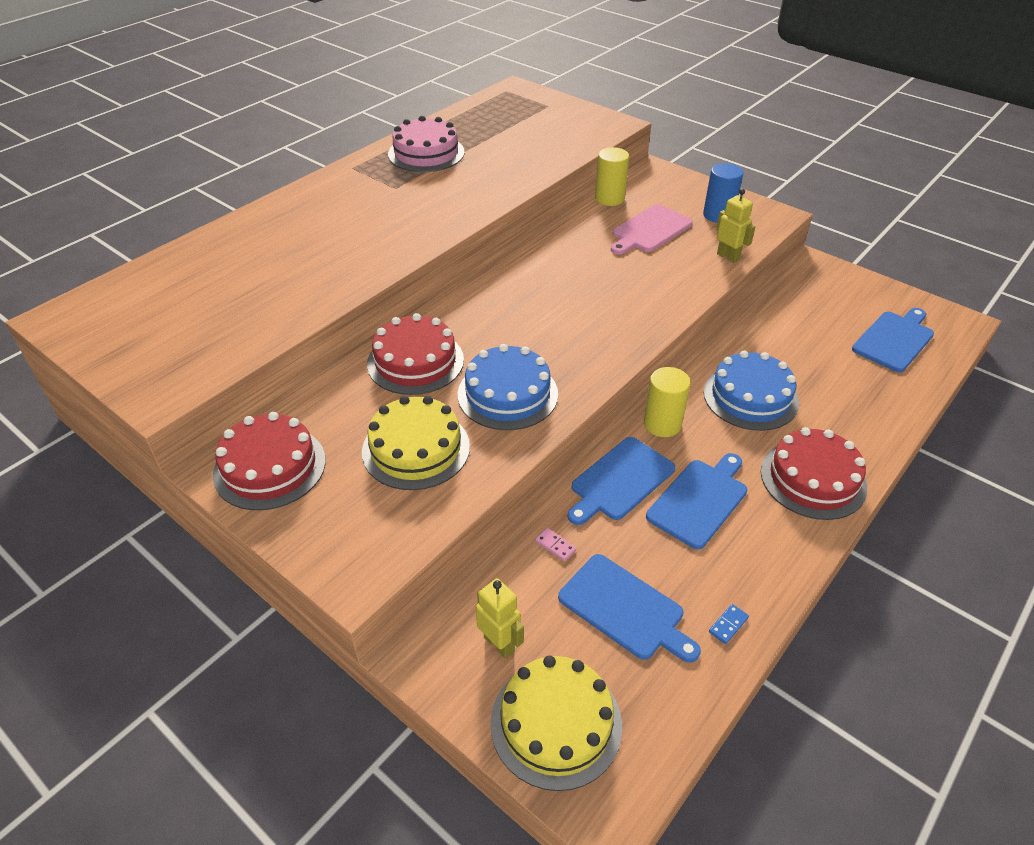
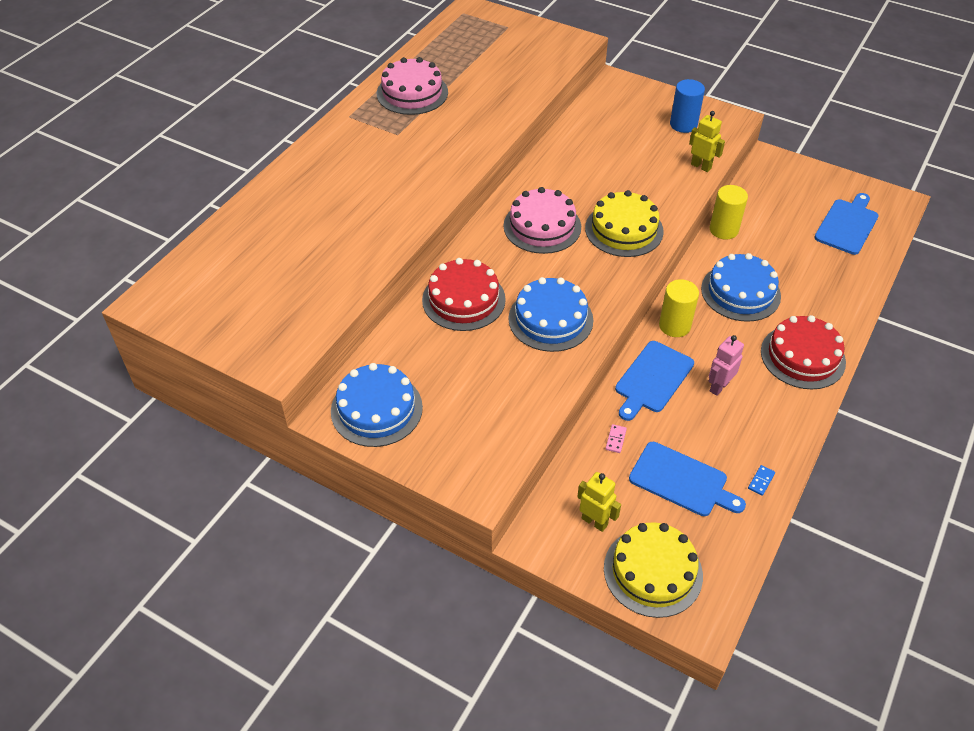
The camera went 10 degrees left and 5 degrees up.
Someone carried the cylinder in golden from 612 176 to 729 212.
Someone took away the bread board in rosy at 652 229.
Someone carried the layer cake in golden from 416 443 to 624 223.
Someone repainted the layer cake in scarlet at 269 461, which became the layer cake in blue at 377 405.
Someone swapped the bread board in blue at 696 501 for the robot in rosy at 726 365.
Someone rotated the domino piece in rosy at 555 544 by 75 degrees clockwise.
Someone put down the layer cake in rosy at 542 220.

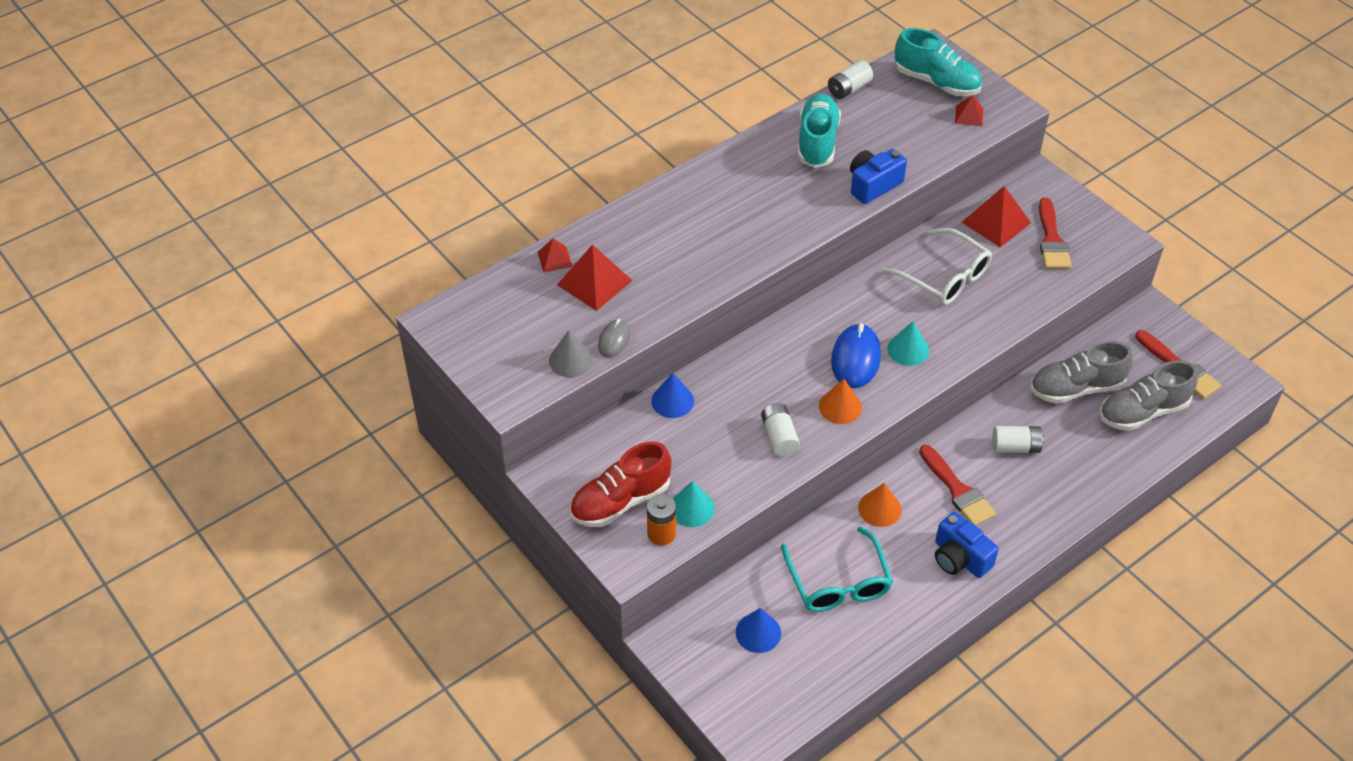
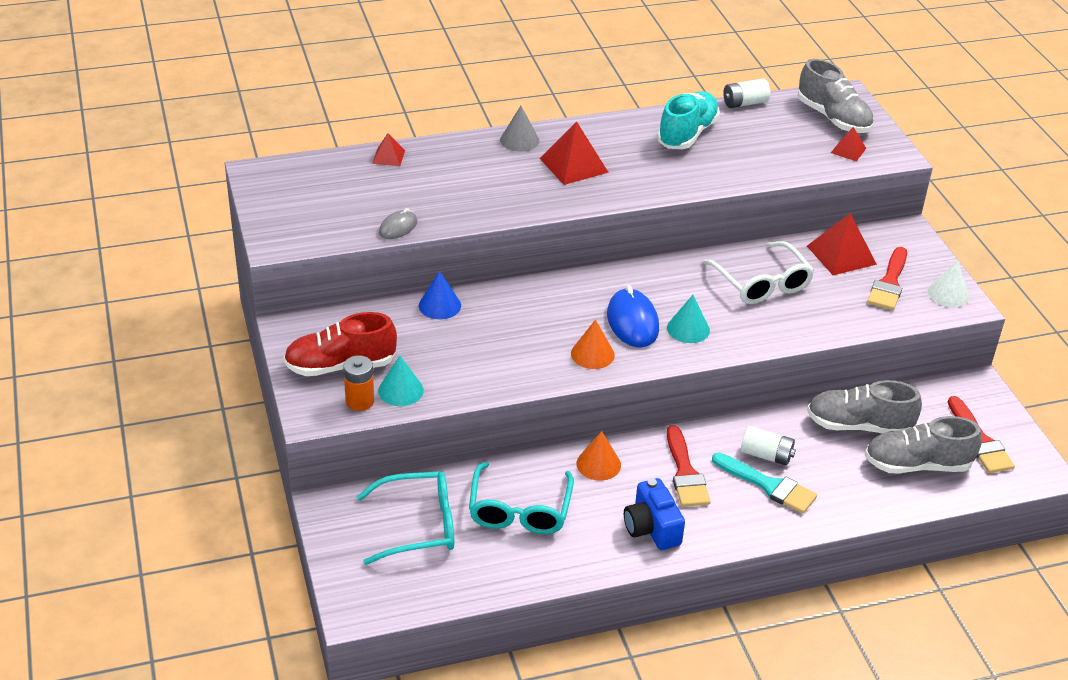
The camera went 20 degrees right and 10 degrees down.
Someone repainted the shoe in aqua at 938 62, which became the shoe in ash-grey at 835 96.
Someone took away the photo camera in blue at 878 176.
Someone carried the pyramid in scarlet from 595 277 to 574 153.
Someone rotated the computer mouse in blue at 856 355 by 45 degrees counterclockwise.
Someone carried the solid cone in ash-grey from 571 353 to 519 129.
Someone took away the battery in snow-white at 780 429.
Someone swapped the solid cone in blue at 758 630 for the eyeglasses in aqua at 405 518.
Someone put down the solid cone in snow-white at 948 283.
Someone put down the paintbrush in aqua at 764 483.

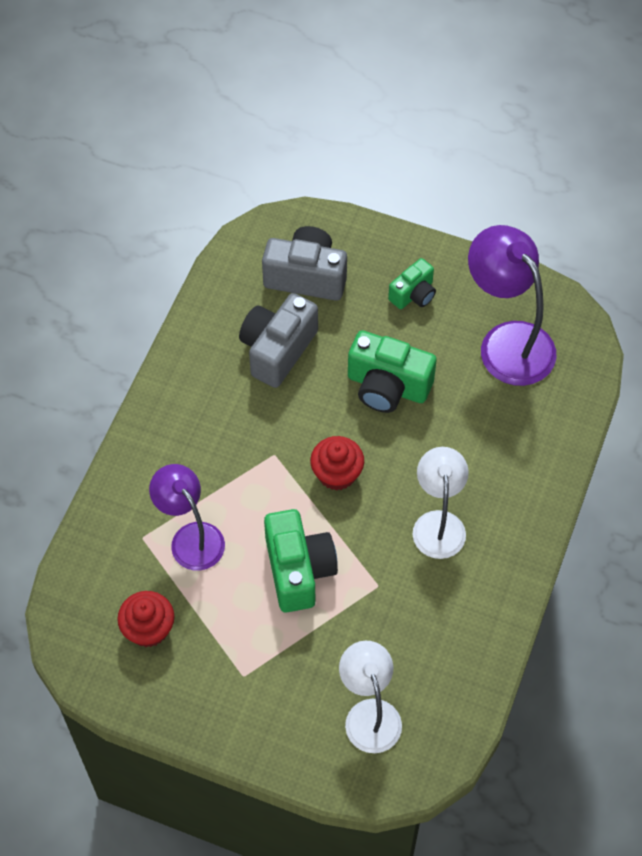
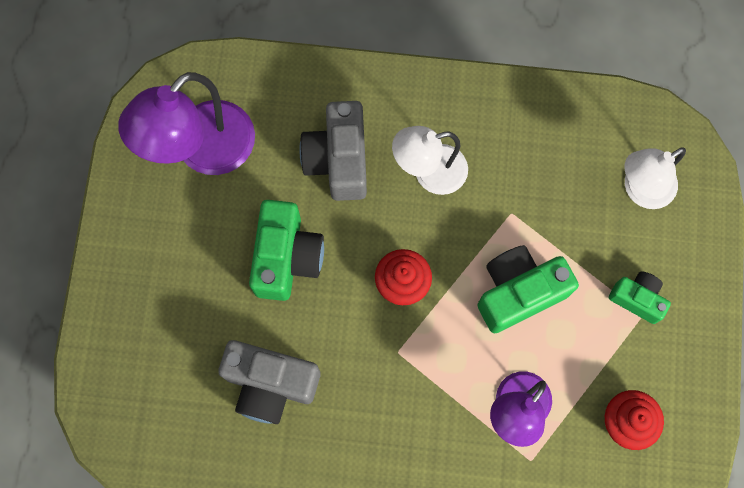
The camera went 105 degrees left and 15 degrees up.
Someone carried the photo camera in ash-grey from 304 263 to 333 151.
Someone carried the photo camera in leaf-green from 412 283 to 640 298.

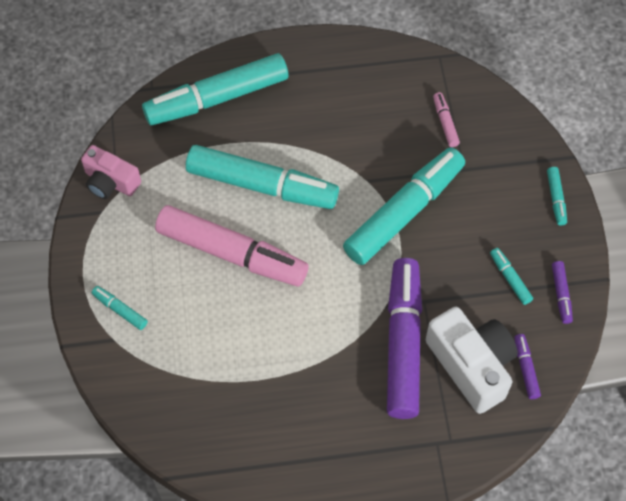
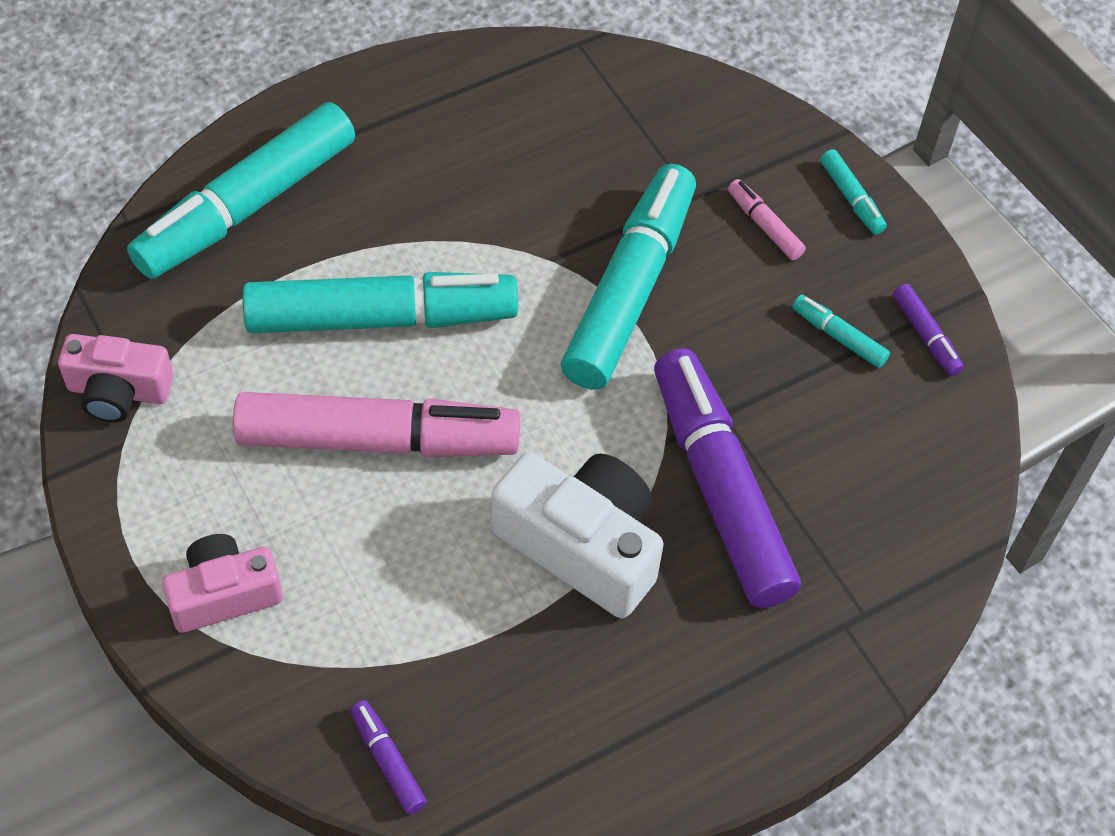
The camera went 25 degrees left and 5 degrees down.
Someone carried the marker in rosy from 446 119 to 767 219.
Someone swapped the marker in aqua at 120 308 for the photo camera in rosy at 222 583.
Someone carried the photo camera in snow-white from 472 360 to 577 535.
Someone carried the marker in violet from 527 366 to 388 757.

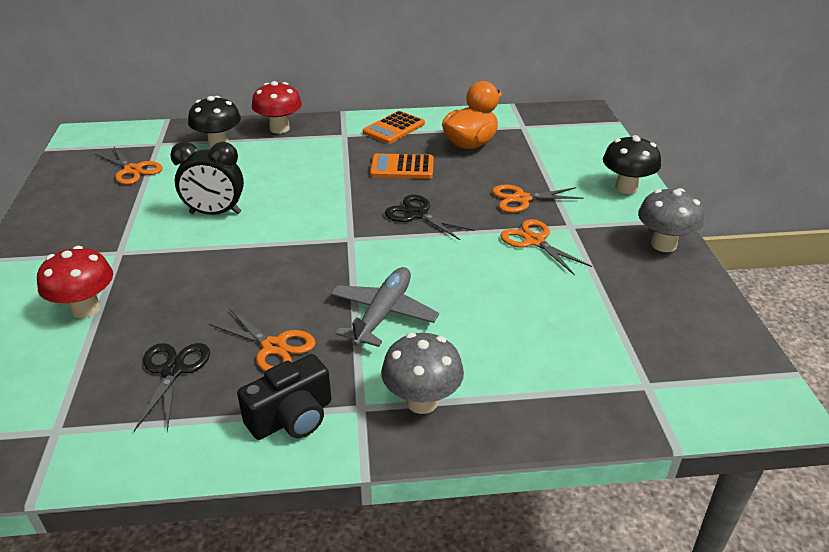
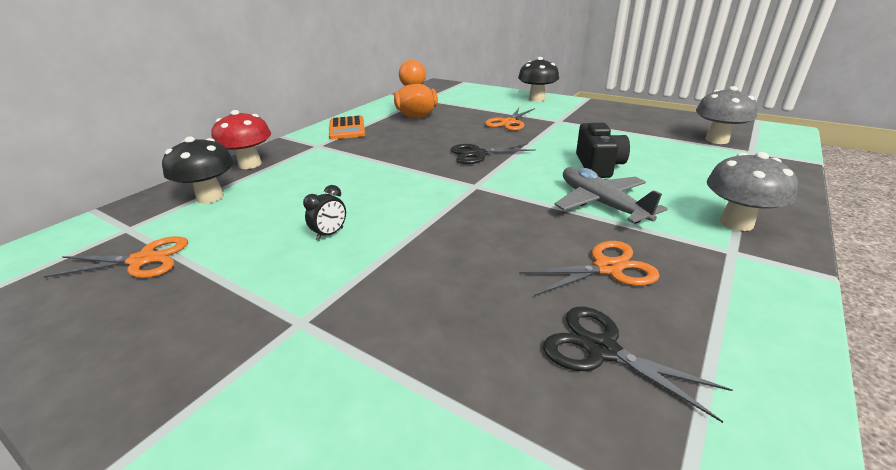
The camera went 50 degrees left and 5 degrees down.
Someone scaled the bedside clock in jet-black at 207 178 by 0.51.
Someone took away the adding machine in orange-coloured at 402 166.
Someone carried the toadstool in ash-grey from 671 220 to 727 115.
Someone took away the pair of scissors in orange-coloured at 546 247.
Someone took away the toadstool in scarlet at 75 282.
Someone carried the photo camera in jet-black from 284 397 to 603 150.

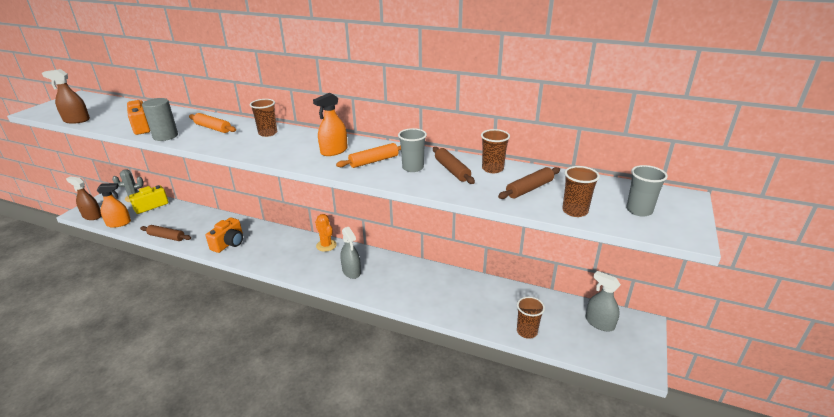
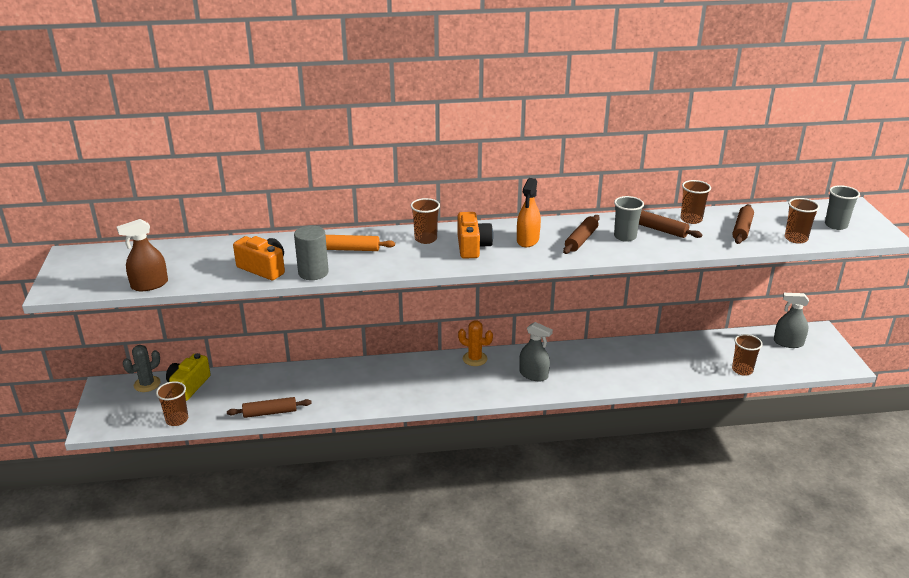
The camera went 30 degrees left and 0 degrees up.
Someone repainted the rolling pin in orange-coloured at 368 155, which became the rolling pin in dark brown at 581 234.
Someone took away the spray cleaner in dark brown at 83 198.
Someone swapped the spray cleaner in orange-coloured at 114 205 for the tumbler in dark brown at 172 403.
Someone carried the photo camera in orange-coloured from 224 235 to 475 235.

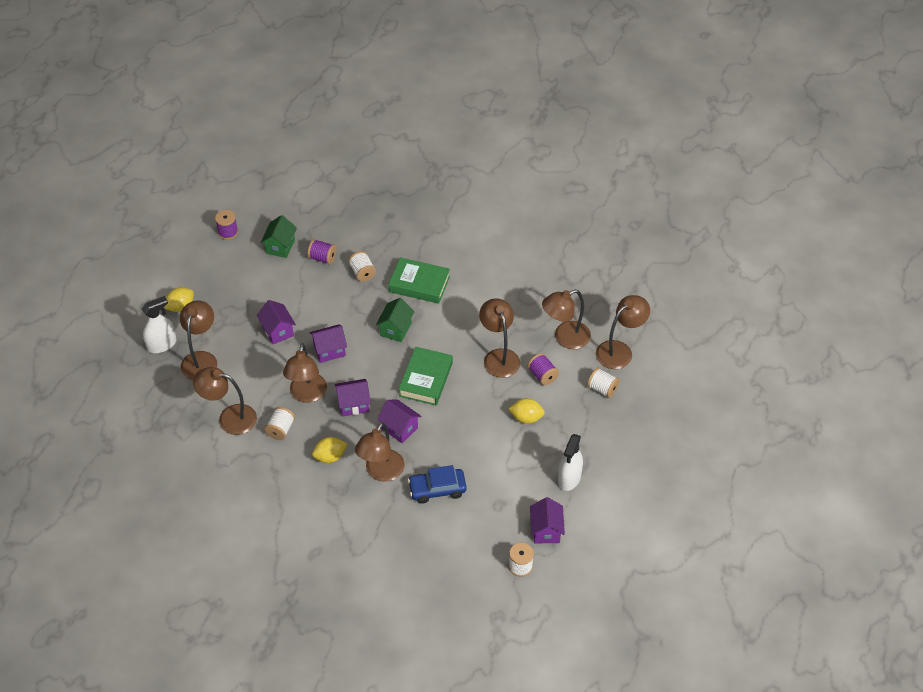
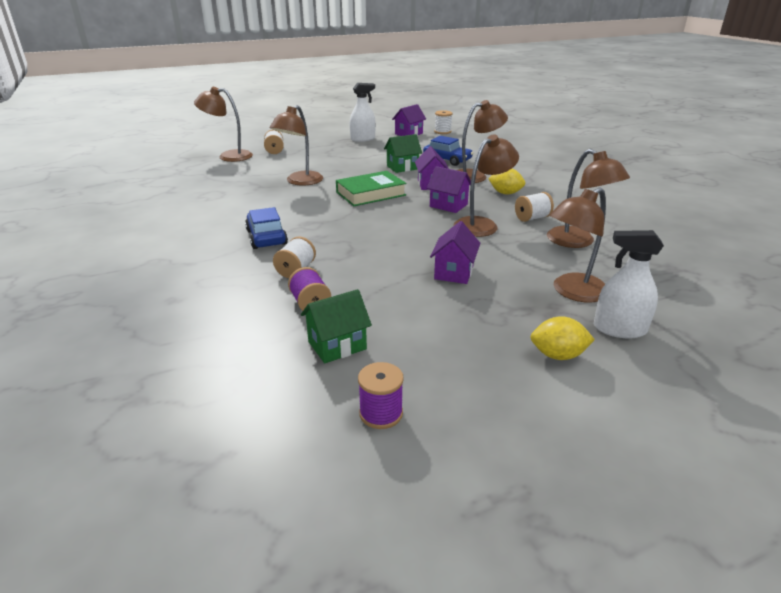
The camera went 135 degrees left and 20 degrees down.
Someone swapped the hardcover in leaf-green at 419 280 for the car in blue at 266 228.
Someone took away the reading lamp in dark brown at 566 319.
Someone carried the cottage in leaf-green from 395 320 to 403 153.
Someone took away the cottage in violet at 328 343.
Someone took away the bobbin in violet at 543 369.
Someone took away the lemon in golden at 526 411.

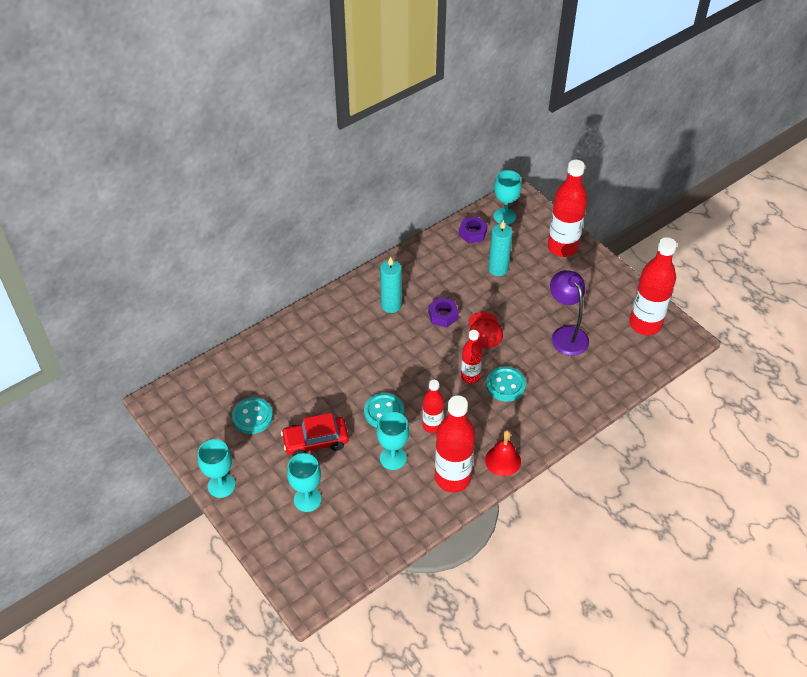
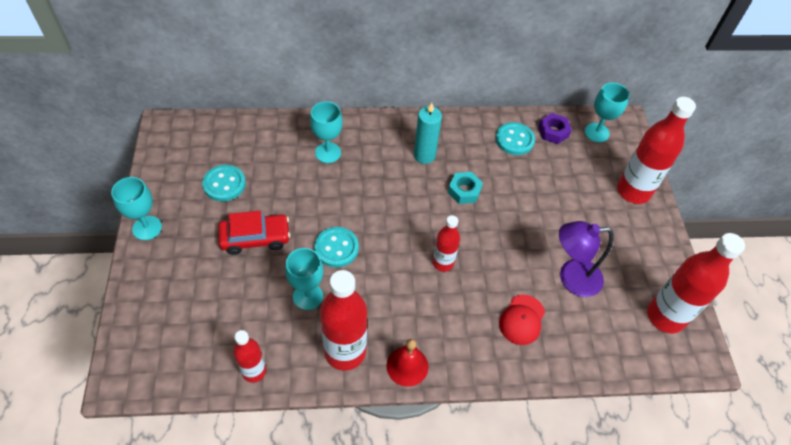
The camera went 30 degrees right and 5 degrees up.
Someone took away the wax candle in aqua at 500 248.
Someone rotated the reading lamp in violet at 569 313 by 105 degrees counterclockwise.
Someone repainted the hex nut in violet at 443 312, which became the hex nut in aqua at 465 188.
Someone carried the cap in scarlet from 485 330 to 522 320.
Someone carried the button in aqua from 506 384 to 515 138.
Someone carried the flask in scarlet from 433 406 to 249 356.
Someone rotated the car in scarlet at 315 435 by 150 degrees clockwise.
Someone carried the chalice in aqua from 304 482 to 326 132.

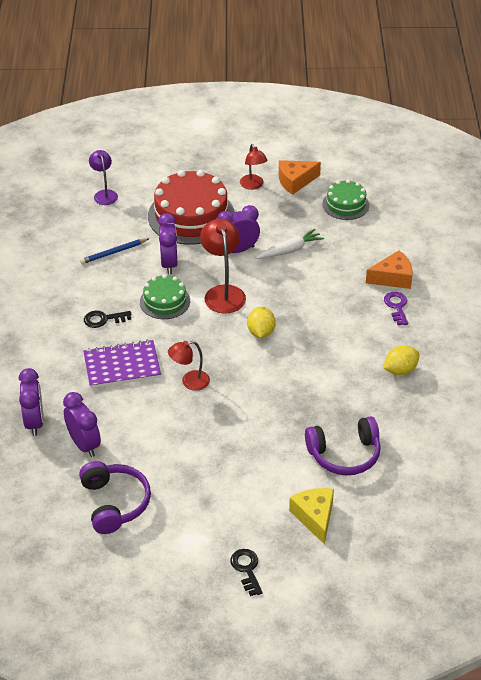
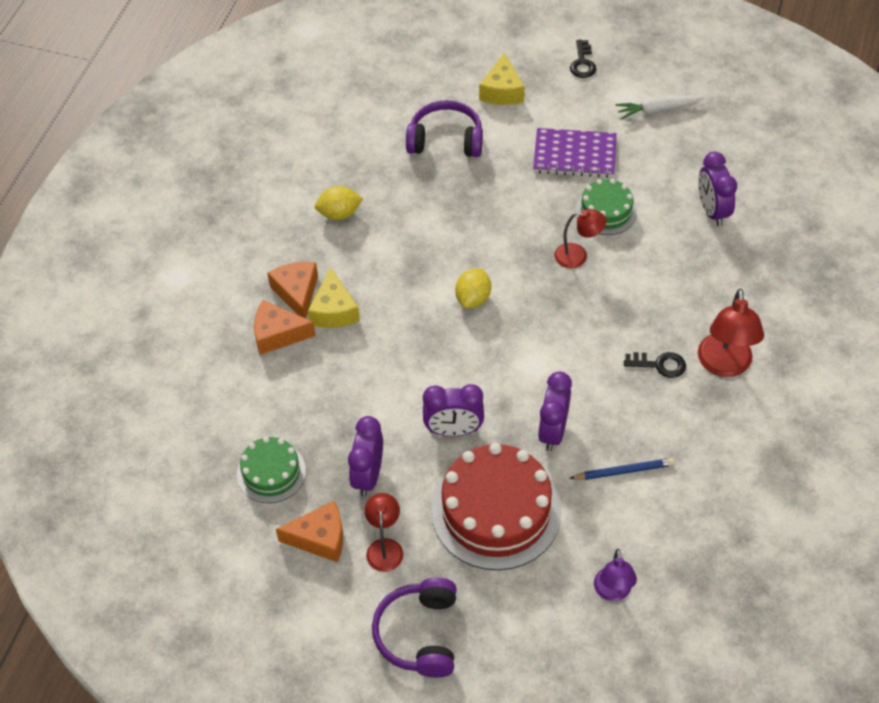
The camera went 160 degrees left and 10 degrees up.
Someone carried the reading lamp in scarlet from 223 266 to 731 332.
Someone carried the toy carrot in snow-white from 290 244 to 659 107.
Someone carried the layer cake in leaf-green from 165 296 to 606 207.
Someone swapped the key in violet at 396 308 for the piece of cheese in orange-coloured at 292 290.
Someone carried the notepad in violet from 122 364 to 575 153.
Someone carried the bedside clock in violet from 30 402 to 365 456.
Someone carried the headset in violet from 115 497 to 414 627.
Someone put down the piece of cheese in golden at 334 297.

